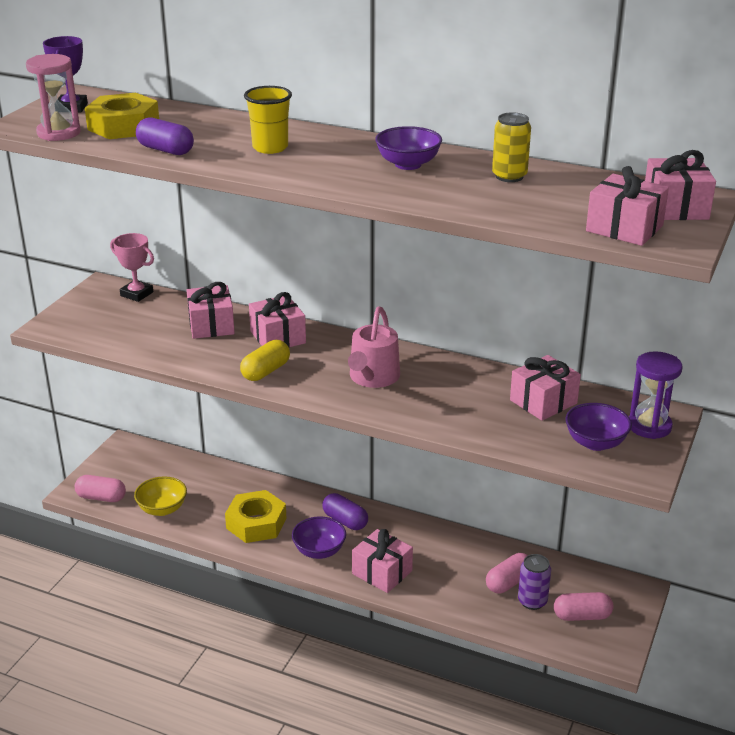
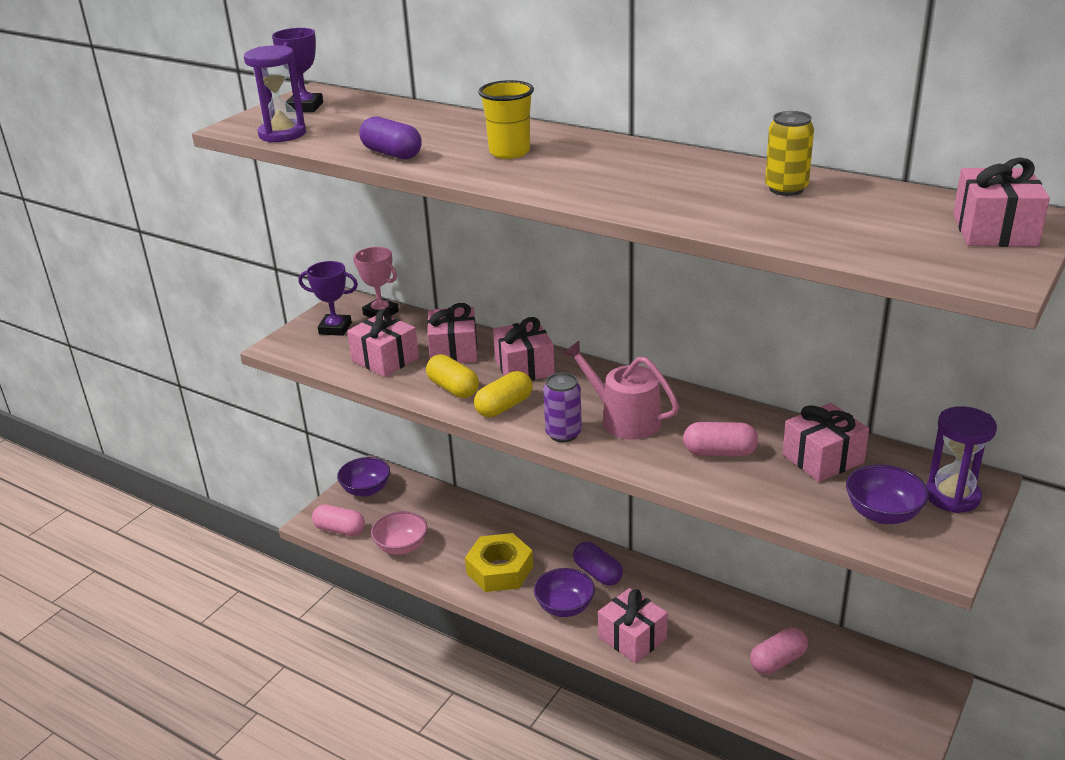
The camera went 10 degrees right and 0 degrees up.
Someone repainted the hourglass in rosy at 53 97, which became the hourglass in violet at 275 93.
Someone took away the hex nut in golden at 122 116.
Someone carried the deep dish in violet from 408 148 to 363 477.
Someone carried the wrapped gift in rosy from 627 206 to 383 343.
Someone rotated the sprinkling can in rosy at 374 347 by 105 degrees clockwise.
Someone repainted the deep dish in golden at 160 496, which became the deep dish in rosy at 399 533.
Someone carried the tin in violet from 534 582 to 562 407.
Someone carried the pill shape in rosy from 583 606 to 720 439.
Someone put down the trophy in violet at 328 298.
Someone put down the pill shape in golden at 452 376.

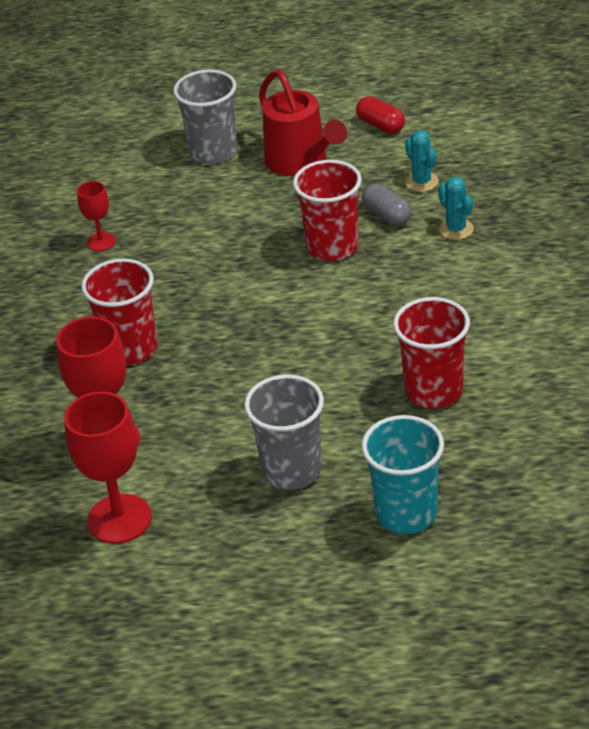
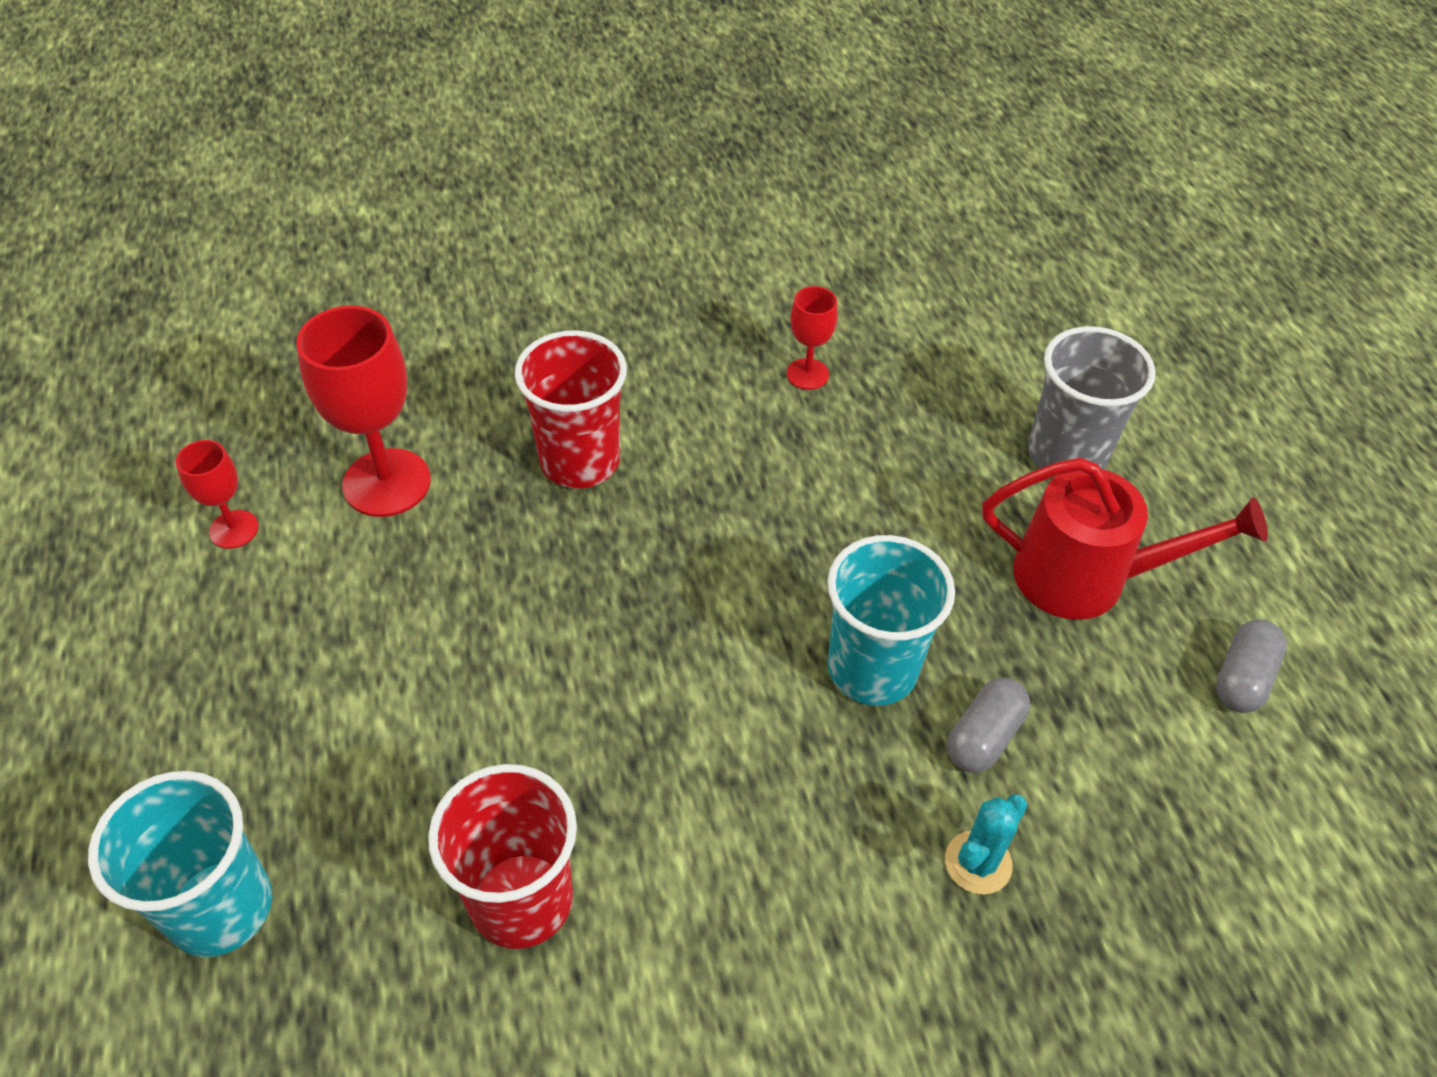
The camera went 70 degrees right and 10 degrees up.
Someone rotated the sprinkling can in scarlet at 303 123 by 120 degrees counterclockwise.
Someone repainted the pill shape in scarlet at 380 115, which became the pill shape in ash-grey at 1251 666.
Someone took away the cactus in aqua at 422 161.
Someone repainted the tumbler in scarlet at 327 210, which became the tumbler in aqua at 891 620.
Someone took away the tumbler in ash-grey at 284 432.
Someone scaled the chalice in scarlet at 108 468 by 0.53.

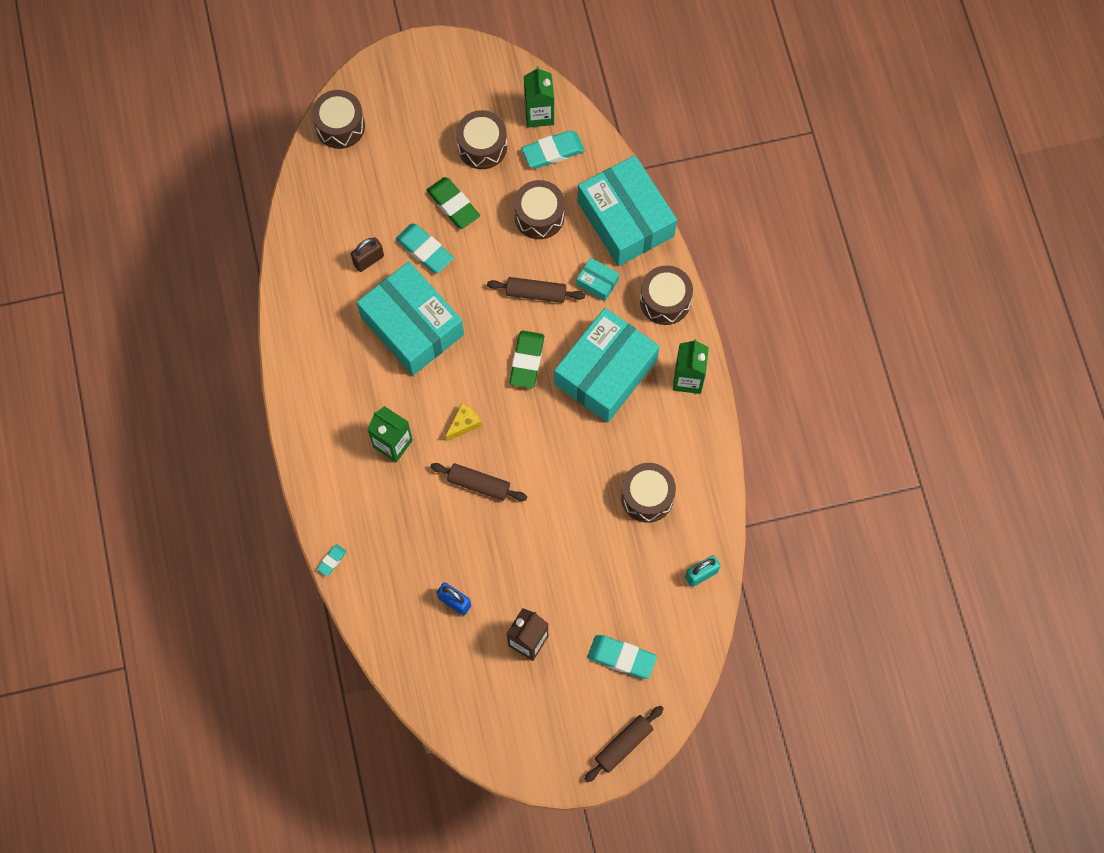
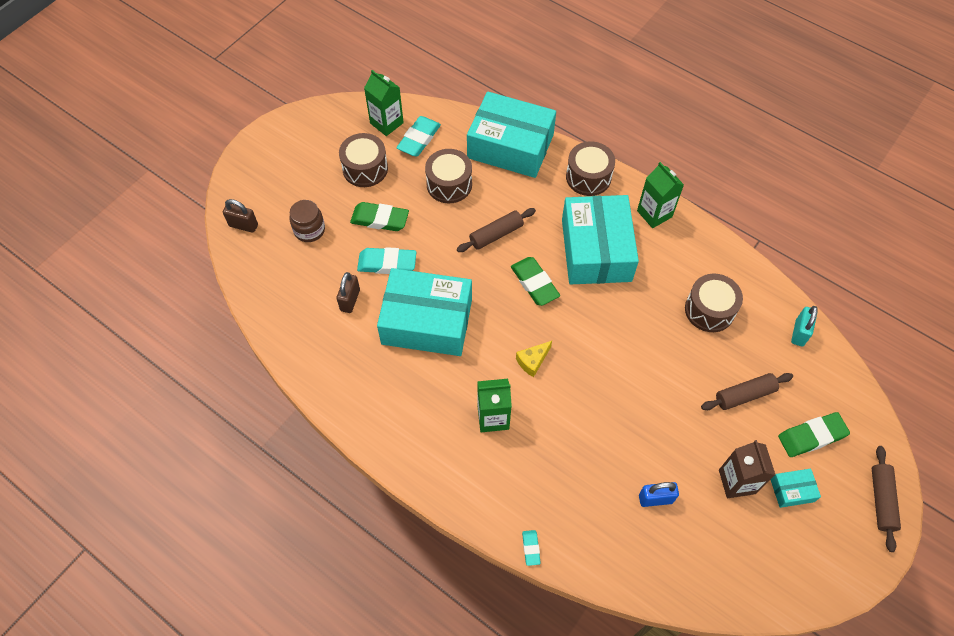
The camera went 40 degrees left and 10 degrees down.
Someone swapped the toy drum in dark brown at 338 119 for the lock in dark brown at 240 216.
Someone carried the box in aqua from 597 279 to 796 488.
Someone rotated the piece of cheese in golden at 463 422 by 135 degrees counterclockwise.
Someone carried the rolling pin in dark brown from 478 482 to 747 391.
Someone repainted the gum eraser in aqua at 622 657, which became the gum eraser in leaf-green at 814 434.
Someone put down the jar in dark brown at 307 221.

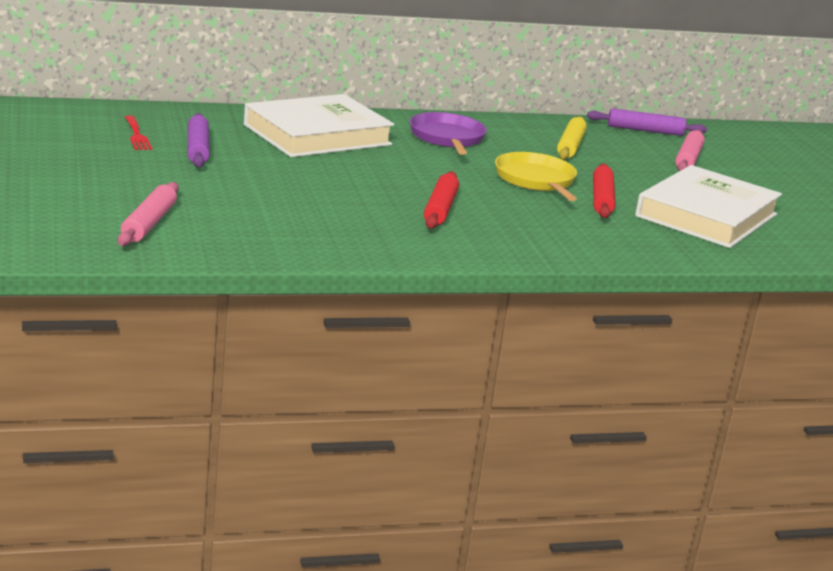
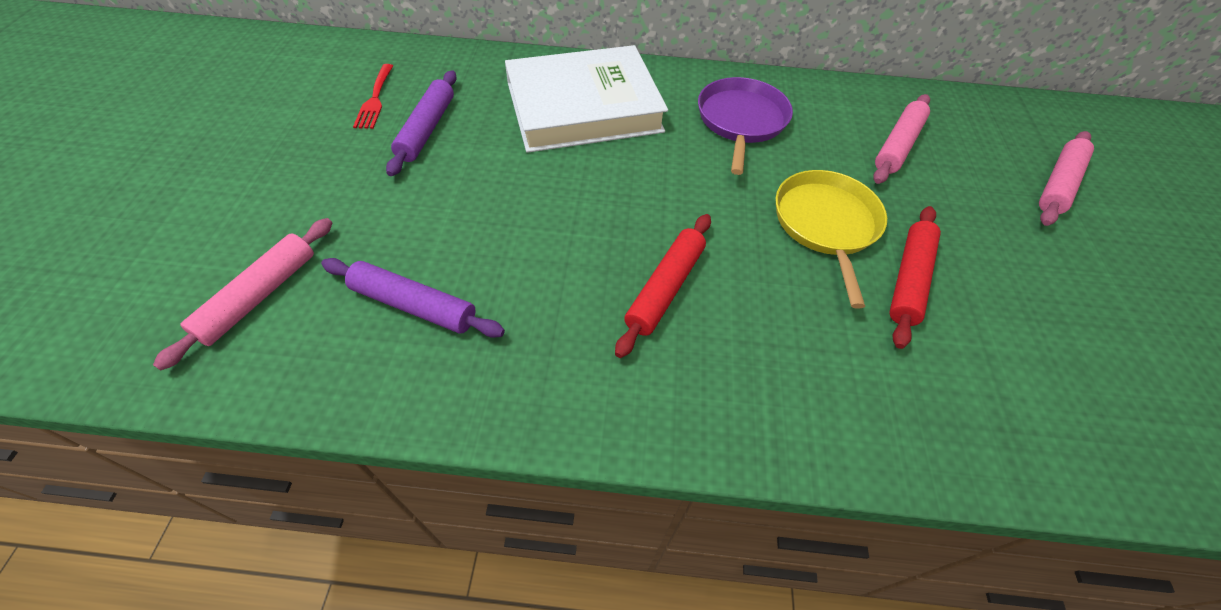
The camera went 20 degrees right and 30 degrees up.
Someone carried the rolling pin in violet from 647 122 to 413 298.
Someone repainted the rolling pin in golden at 572 138, which became the rolling pin in rosy at 901 139.
Someone took away the hardcover in snow-white at 708 206.

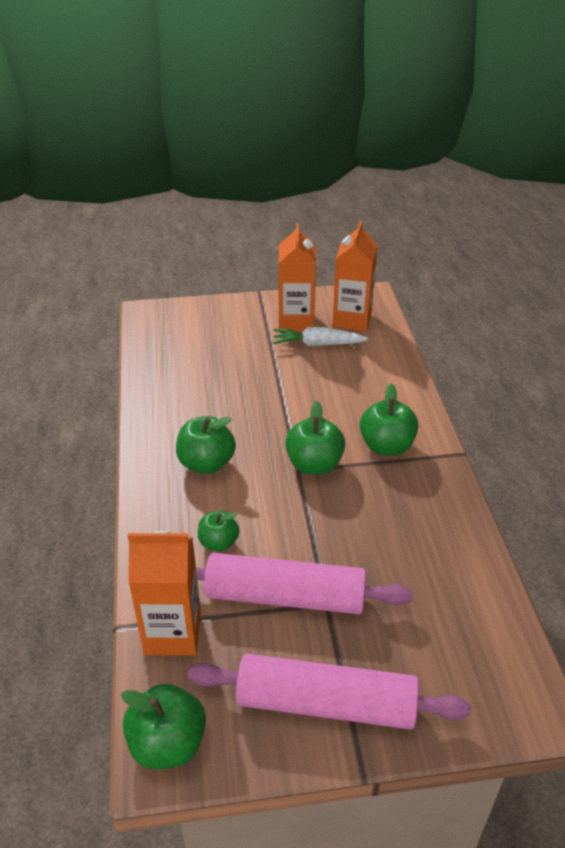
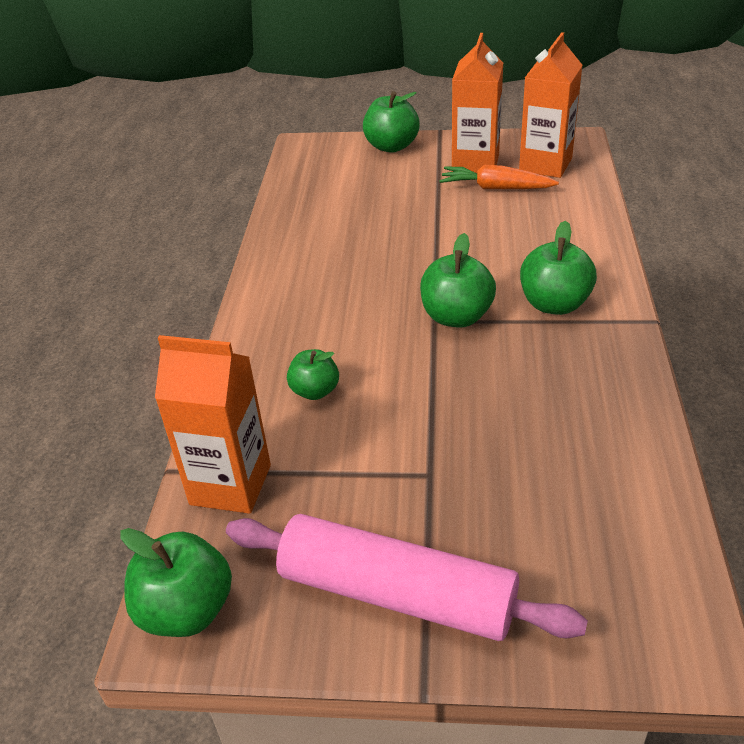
The camera went 15 degrees right and 0 degrees up.
Someone repainted the toy carrot in snow-white at 320 336, which became the toy carrot in orange-coloured at 499 177.
Someone carried the apple fruit in leaf-green from 206 445 to 391 122.
Someone took away the rolling pin in rosy at 304 583.

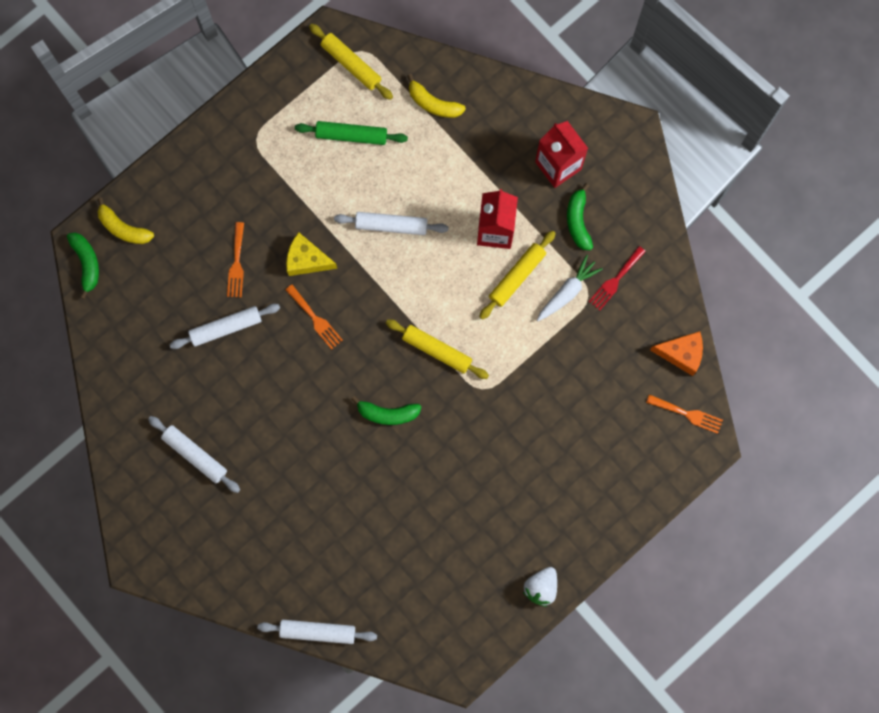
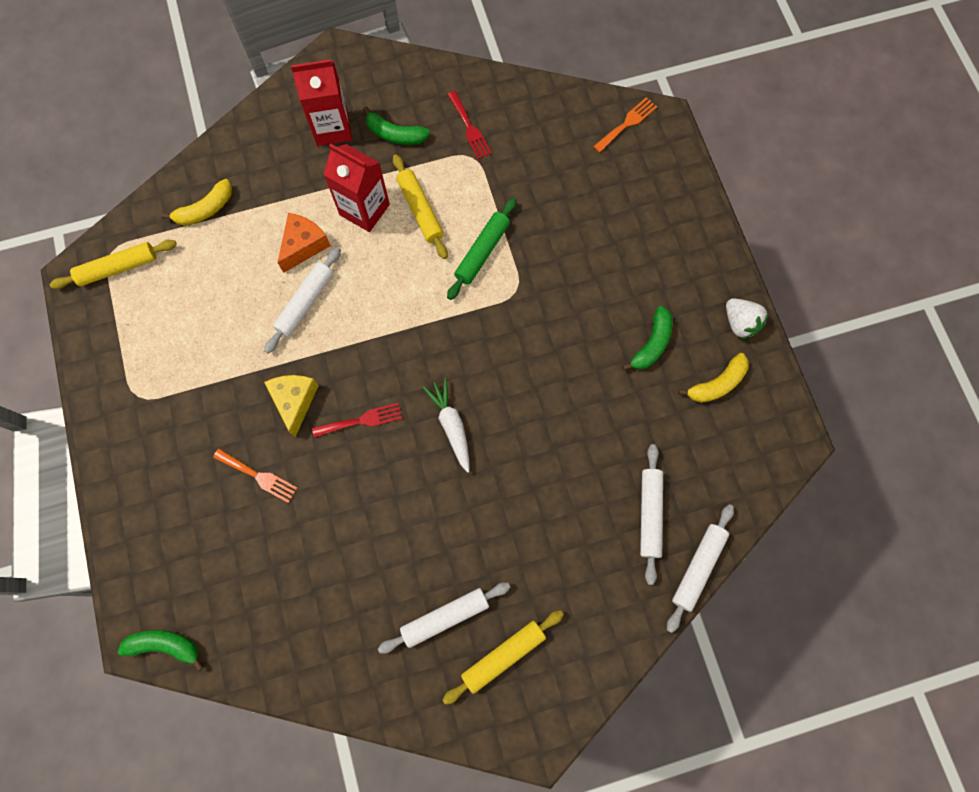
The camera went 65 degrees left and 5 degrees down.
Someone carried the rolling pin in leaf-green from 351 133 to 482 249.
Someone carried the banana in golden from 125 220 to 713 378.
Someone rotated the piece of cheese in golden at 311 254 by 135 degrees clockwise.
Someone carried the toy carrot in snow-white from 570 288 to 446 425.
Someone repainted the fork in orange-coloured at 314 317, which became the fork in scarlet at 357 420.
Someone carried the rolling pin in snow-white from 224 326 to 651 514.
Someone carried the rolling pin in golden from 437 349 to 503 657.
Someone carried the piece of cheese in orange-coloured from 676 353 to 304 243.
Someone carried the banana in leaf-green from 386 410 to 647 338.

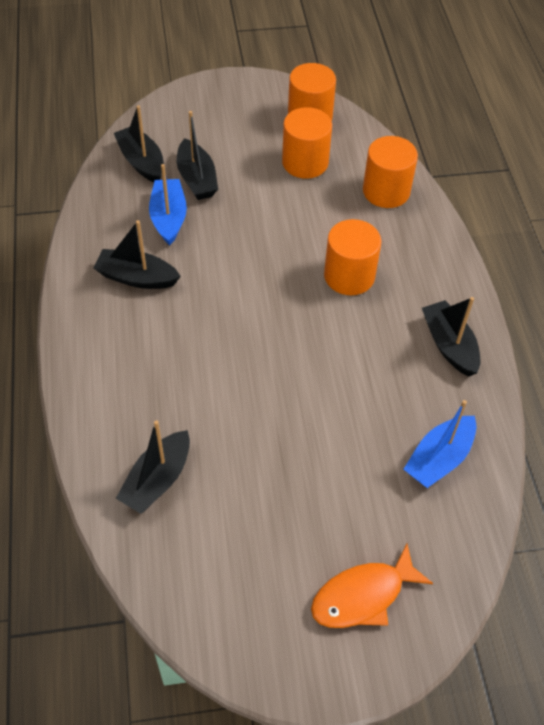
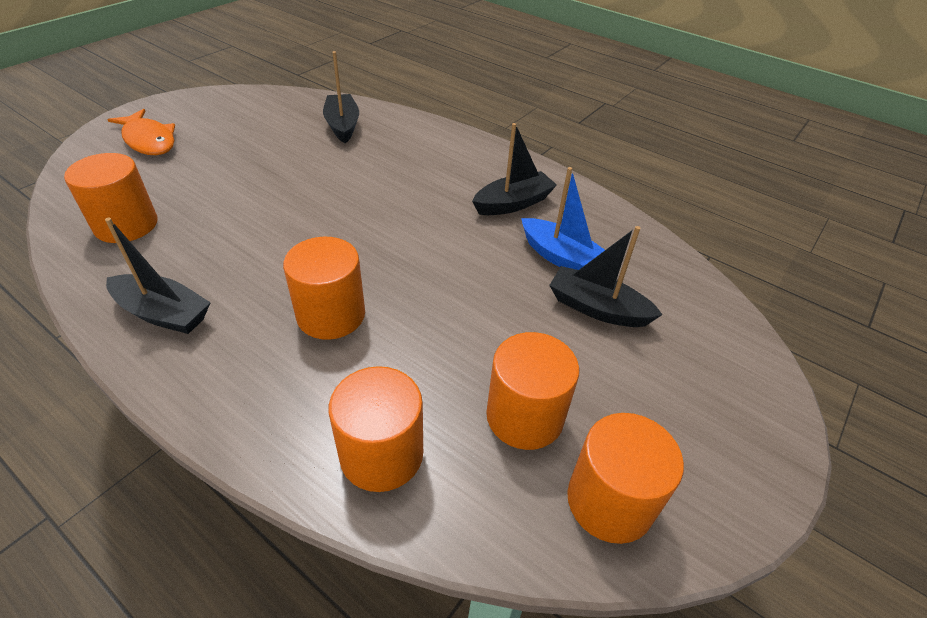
The camera went 135 degrees right and 10 degrees down.
Someone took away the boat in jet-black at 139 143.
Someone swapped the boat in blue at 440 444 for the cylinder in orange-coloured at 111 198.
Someone rotated the fish in orange-coloured at 372 586 by 120 degrees clockwise.

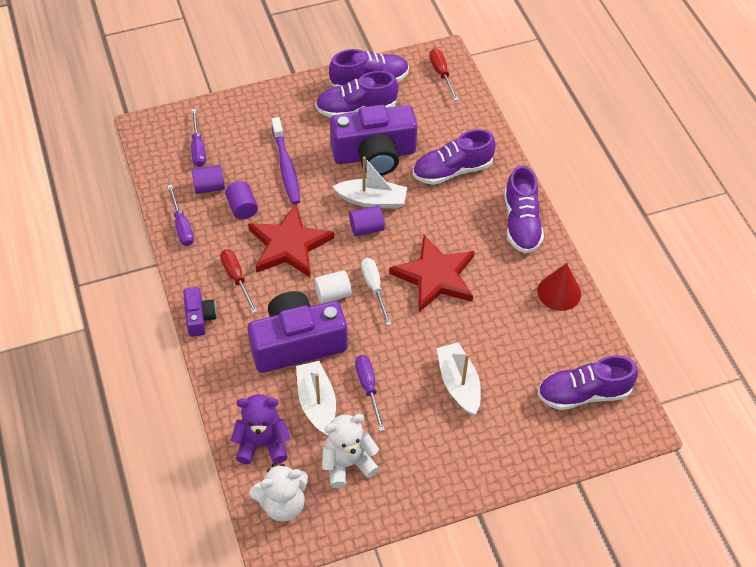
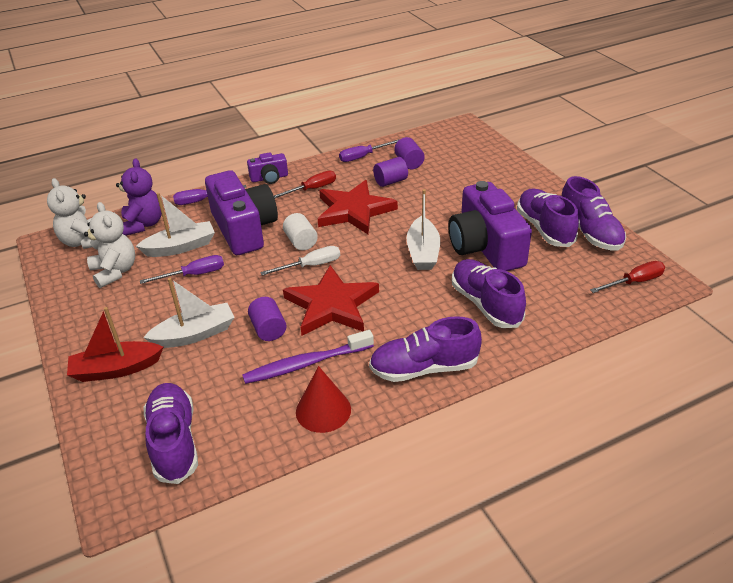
The camera went 85 degrees right and 15 degrees down.
Someone carried the hand screwdriver in violet from 198 138 to 209 195.
Someone carried the dental brush in violet from 285 160 to 308 357.
Someone carried the cylinder in violet from 367 220 to 267 319.
Someone put down the boat in scarlet at 115 344.

